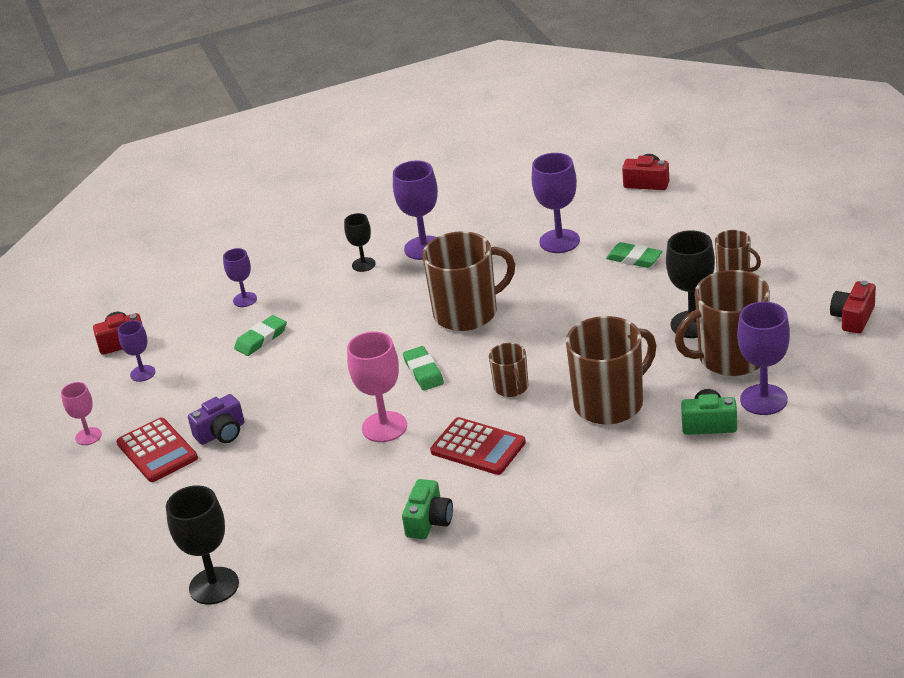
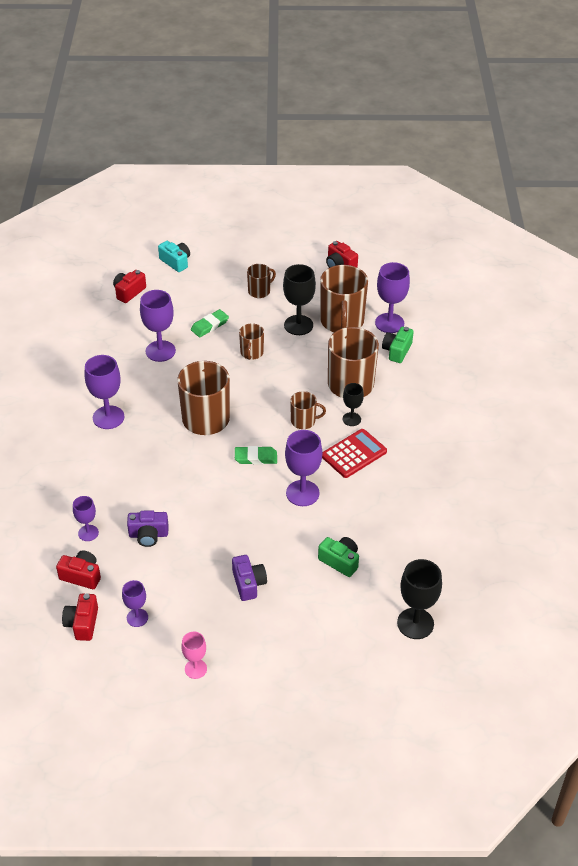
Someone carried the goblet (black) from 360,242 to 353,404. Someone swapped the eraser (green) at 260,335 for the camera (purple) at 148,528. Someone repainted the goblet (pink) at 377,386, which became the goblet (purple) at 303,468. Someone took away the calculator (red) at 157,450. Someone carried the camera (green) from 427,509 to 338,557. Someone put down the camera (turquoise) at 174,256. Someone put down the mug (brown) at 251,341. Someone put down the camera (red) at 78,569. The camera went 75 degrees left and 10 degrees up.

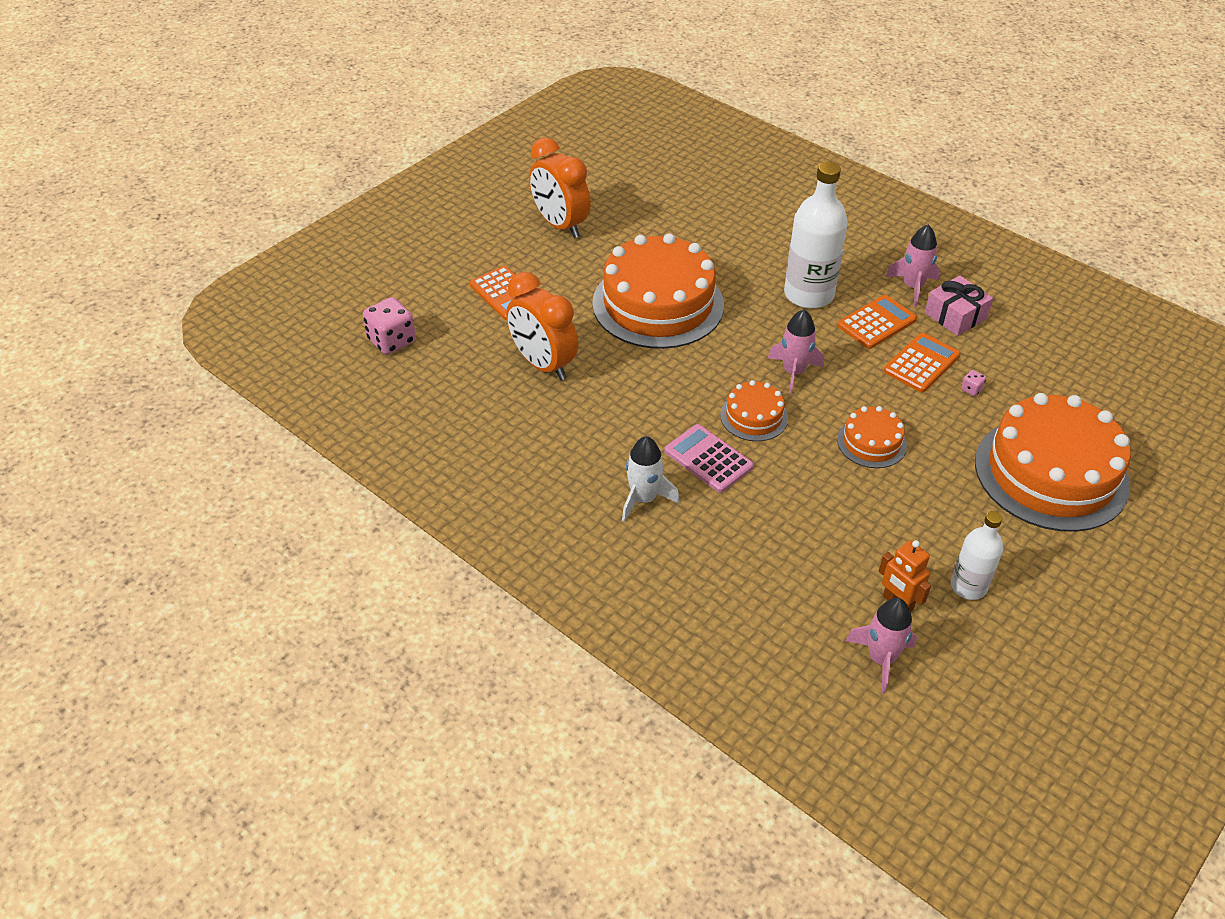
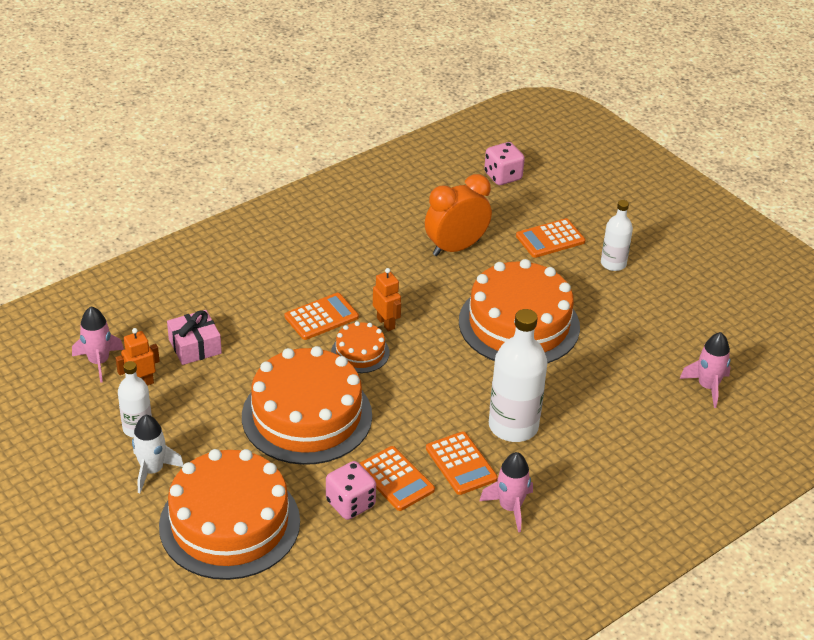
Someone took away the clock (orange) at 560,187. Someone carried the gift (pink) from 959,305 to 194,337. Someone carried the rocket (pink) from 796,352 to 705,370. Someone scaled the dice (pink) at 973,383 by 2.25. Someone scaled the cake (orange) at 872,437 by 2.13. Someone repainted the calculator (pink) at 709,458, which became the calculator (orange) at 321,316. Someone carried the rocket (white) from 650,479 to 158,454. Someone put down the bottle (white) at 617,235. Someone put down the robot (orange) at 387,299. The camera went 100 degrees right and 5 degrees down.

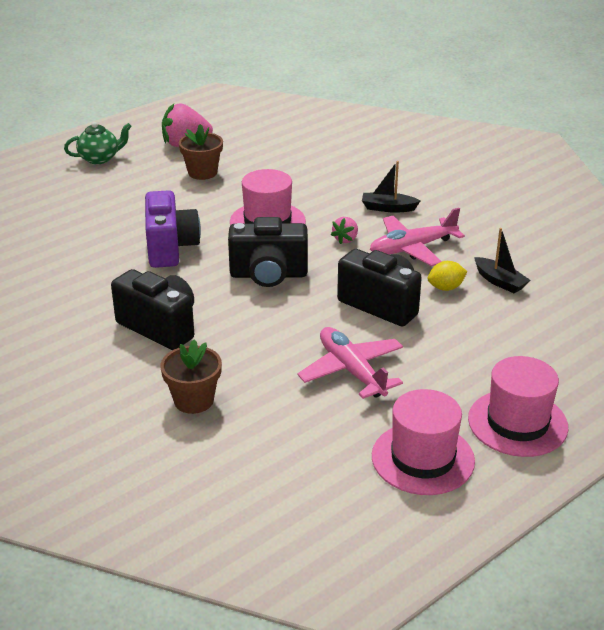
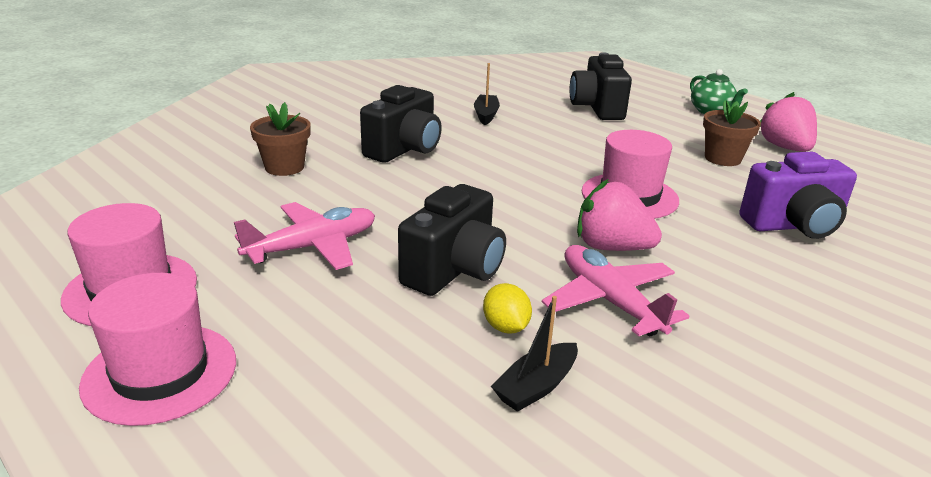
Someone carried the boat (black) from 391,187 to 487,94. Someone carried the camera (purple) from 173,229 to 798,195. Someone carried the camera (black) from 268,252 to 601,86. Someone scaled the strawberry (pink) at 344,230 by 1.87. The camera went 85 degrees right and 5 degrees down.

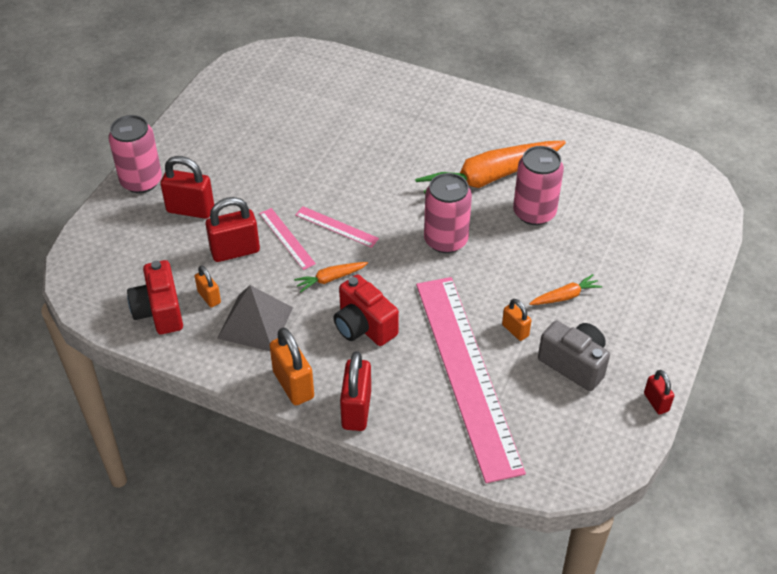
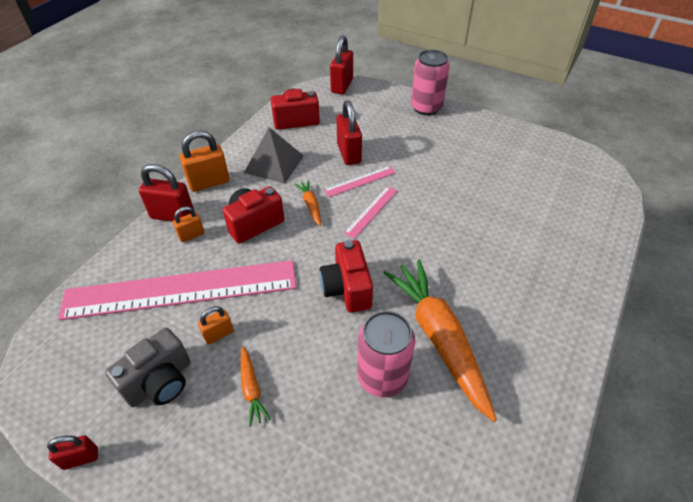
Someone carried the padlock (red) from 187,187 to 341,64. Someone swapped the can (pink) at 448,213 for the camera (red) at 346,276. Someone carried the padlock (orange) from 208,287 to 188,224. The camera went 95 degrees right and 0 degrees up.

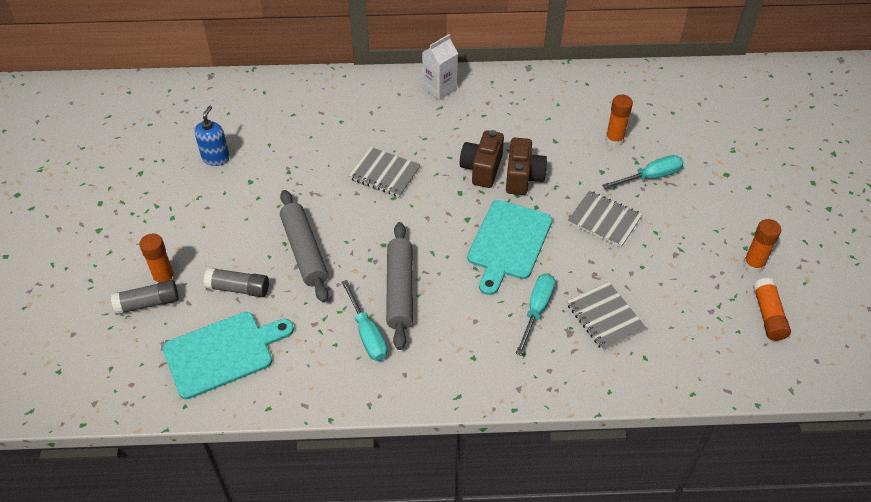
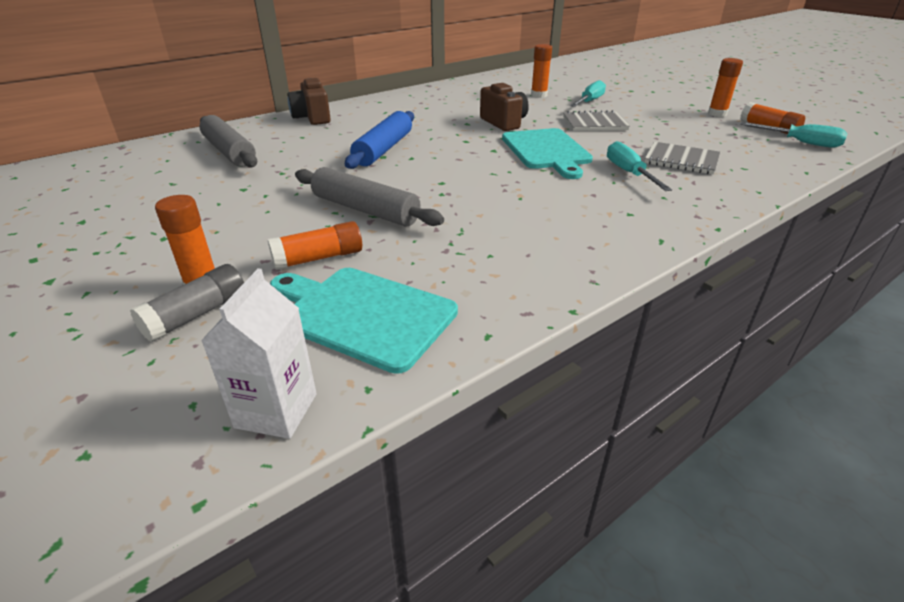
Someone carried the carton (white) from 440,67 to 259,353. Someone took away the soap dispenser (blue) at 212,135. Someone carried the camera (brown) from 482,159 to 309,101. Someone swapped the notebook (grey) at 384,172 for the rolling pin (blue) at 379,140. Someone carried the rolling pin (grey) from 399,286 to 228,141. Someone repainted the glue stick (grey) at 236,282, which became the glue stick (orange) at 315,245. Someone carried the screwdriver (turquoise) from 364,320 to 794,135. Someone rotated the cutting board (turquoise) at 228,355 by 90 degrees counterclockwise. The camera went 35 degrees left and 15 degrees down.

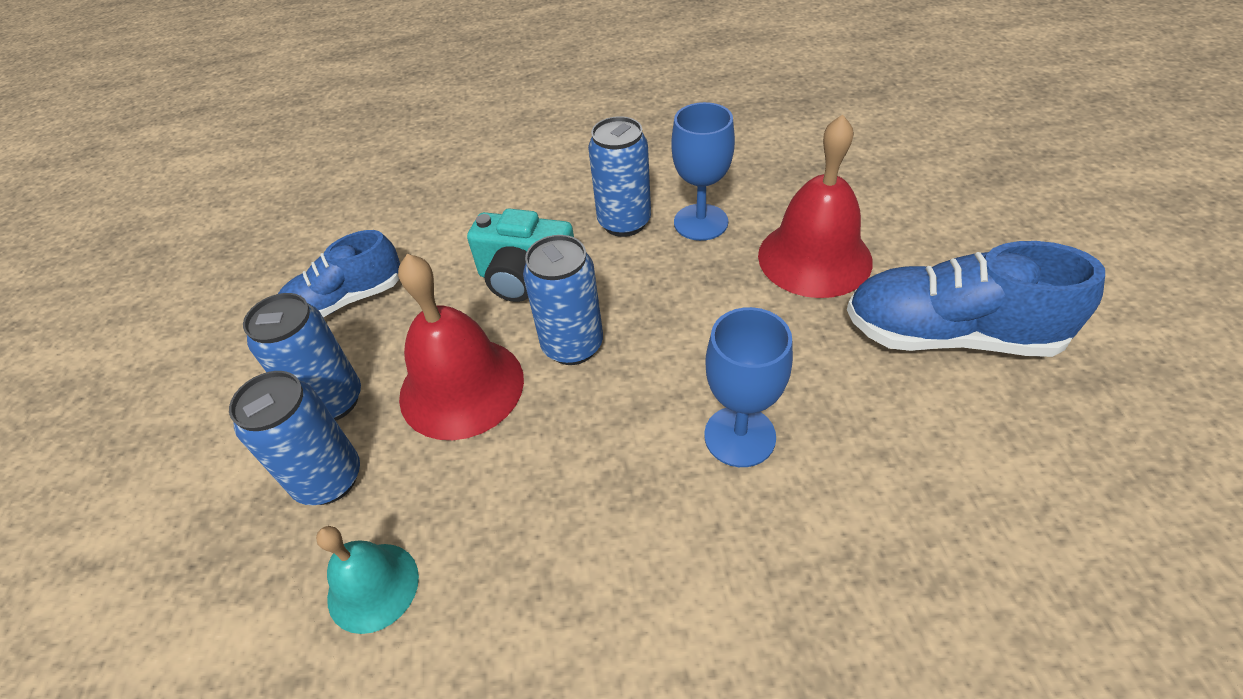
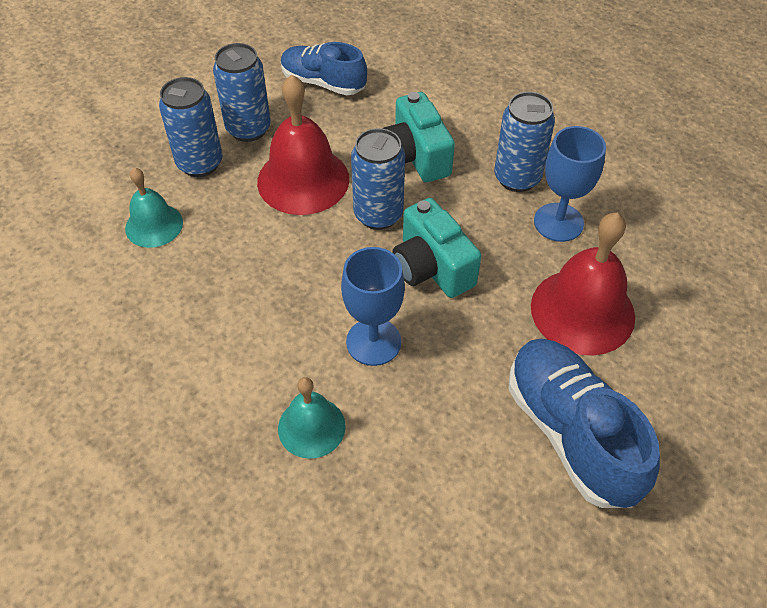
Someone put down the camera (turquoise) at 436,248. Someone put down the bell (turquoise) at 312,418. The camera went 50 degrees right and 5 degrees up.

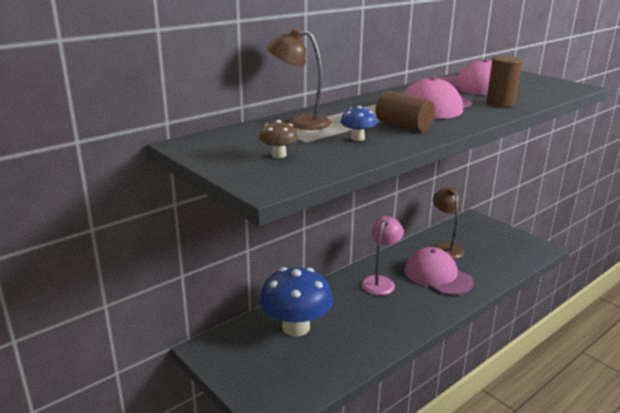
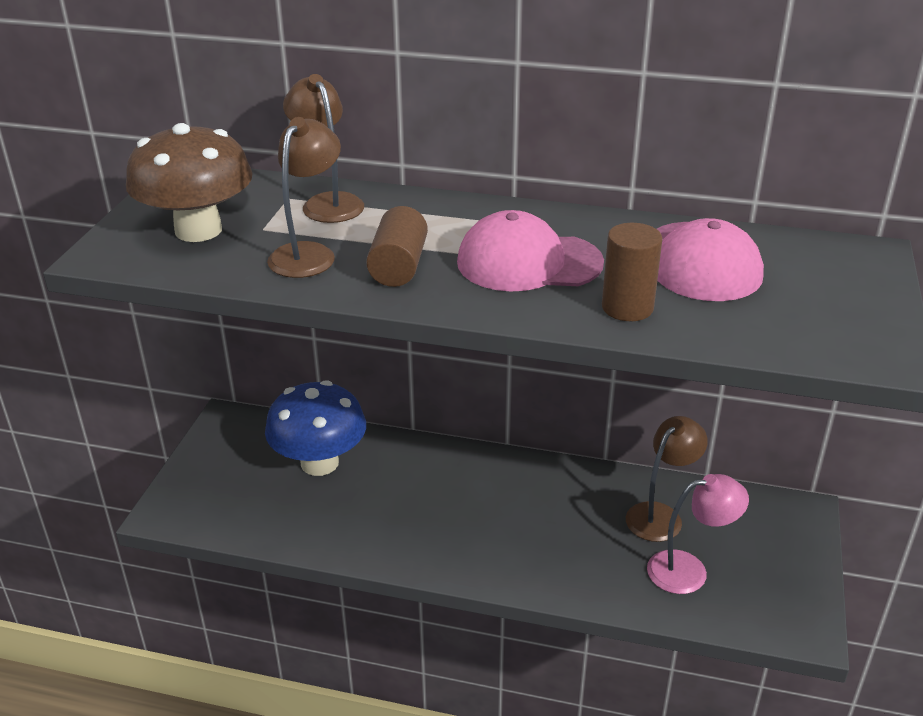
Someone swapped the mushroom (blue) at 358,123 for the lamp (brown) at 304,197. Someone scaled the mushroom (brown) at 278,139 by 2.42. Someone carried the lamp (pink) from 382,255 to 698,534. Someone took away the cap (pink) at 438,271. The camera went 55 degrees right and 10 degrees up.

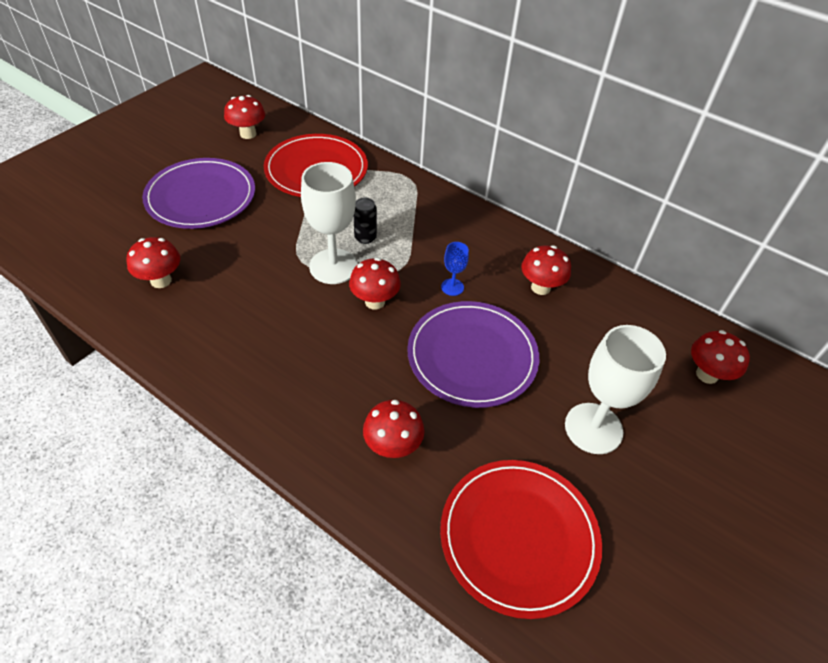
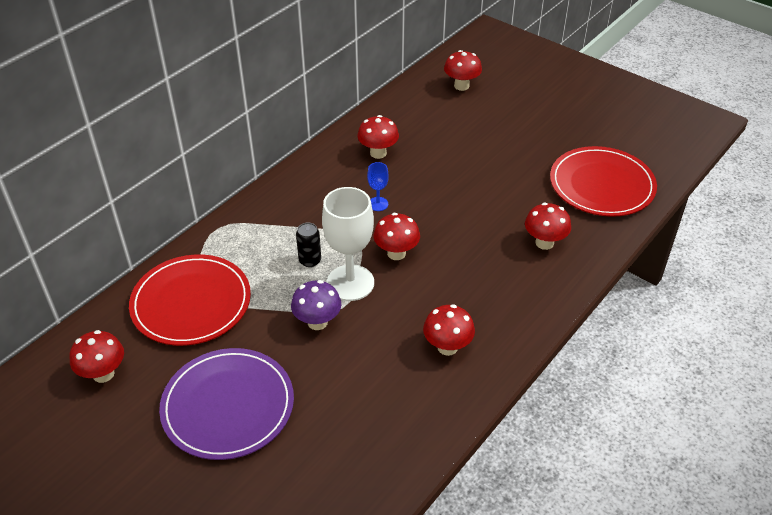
Someone carried the mushroom (red) from 153,262 to 449,330. Someone took away the plate (purple) at 473,354. Someone took away the goblet (white) at 615,389. Someone put down the mushroom (purple) at 316,305. The camera went 85 degrees left and 5 degrees down.

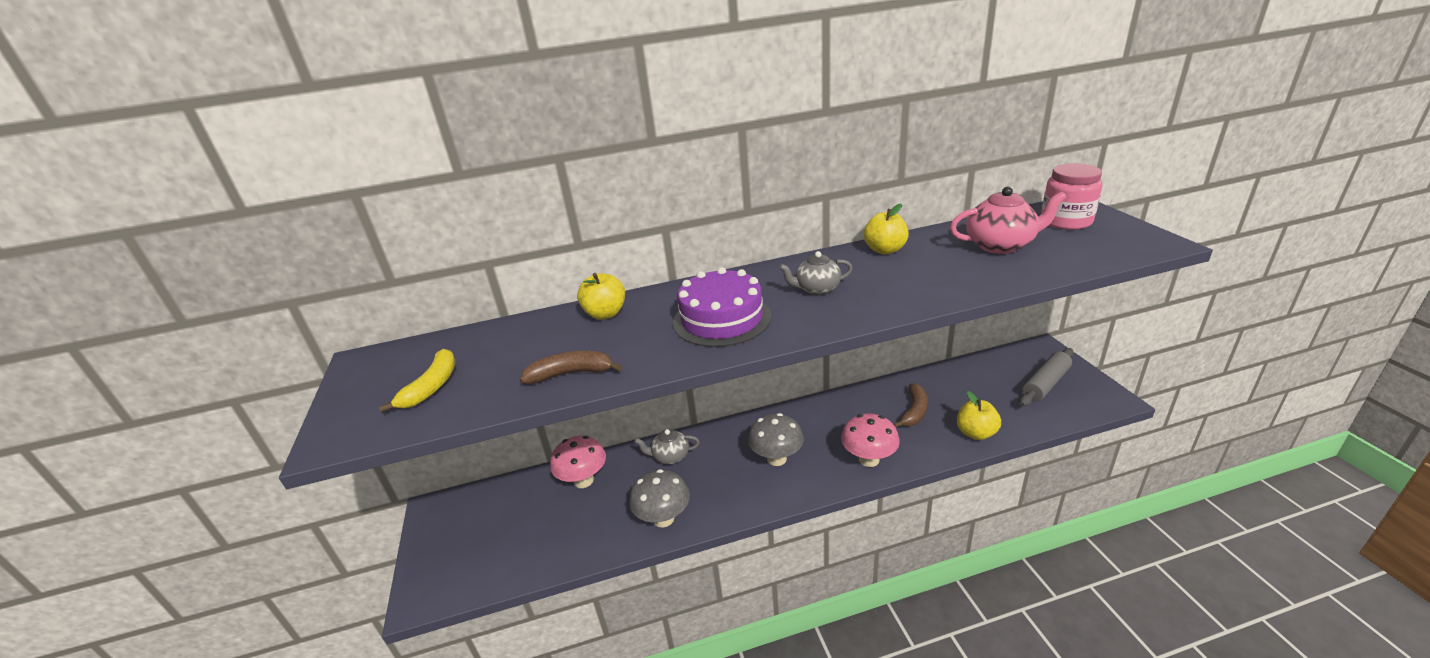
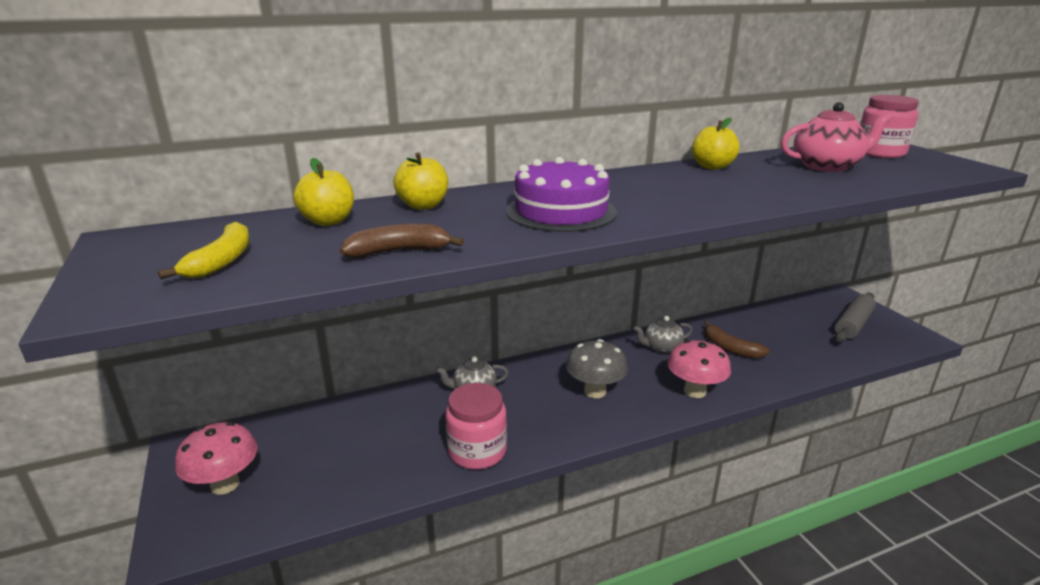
Someone carried the teapot (grey) from 816,273 to 663,334. Someone rotated the banana (brown) at 911,405 by 120 degrees clockwise. Someone carried the apple (yellow) from 979,415 to 323,192. Someone carried the mushroom (pink) from 578,462 to 216,458. Someone swapped the mushroom (grey) at 659,498 for the jar (pink) at 476,426. The camera went 10 degrees left and 5 degrees down.

